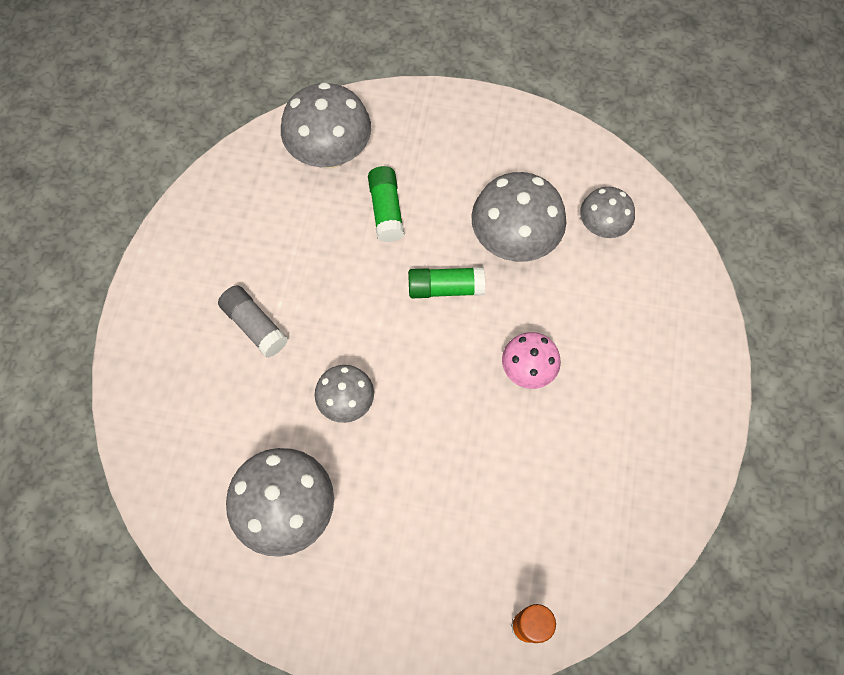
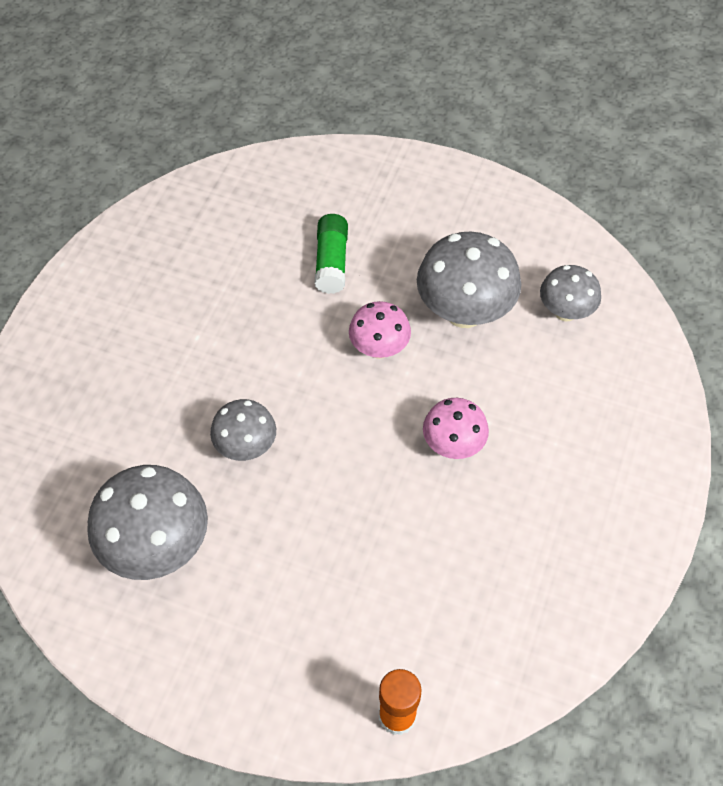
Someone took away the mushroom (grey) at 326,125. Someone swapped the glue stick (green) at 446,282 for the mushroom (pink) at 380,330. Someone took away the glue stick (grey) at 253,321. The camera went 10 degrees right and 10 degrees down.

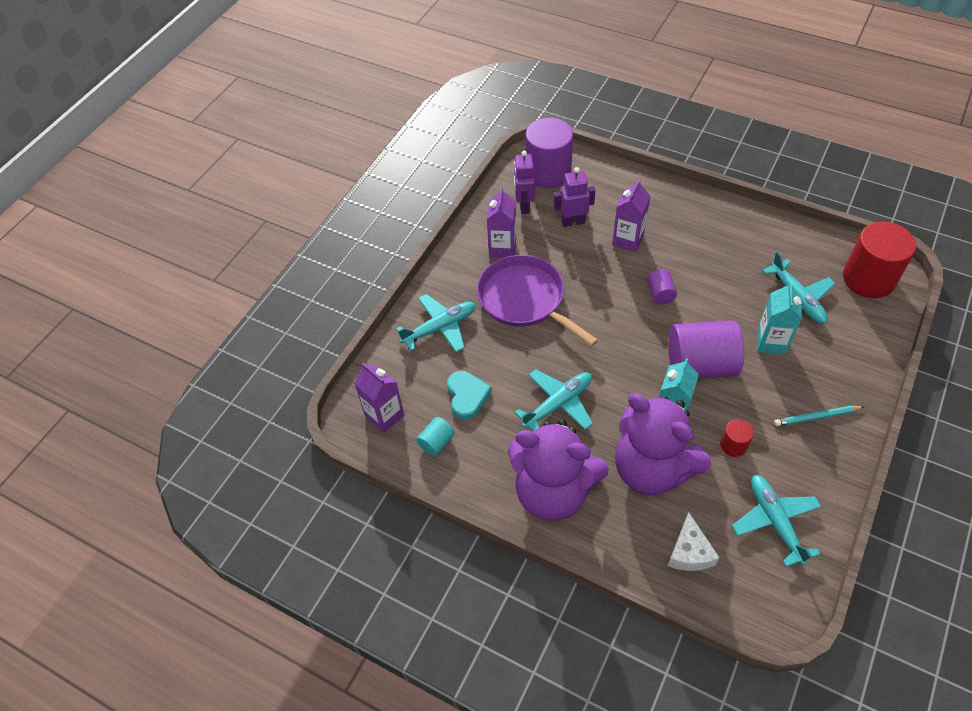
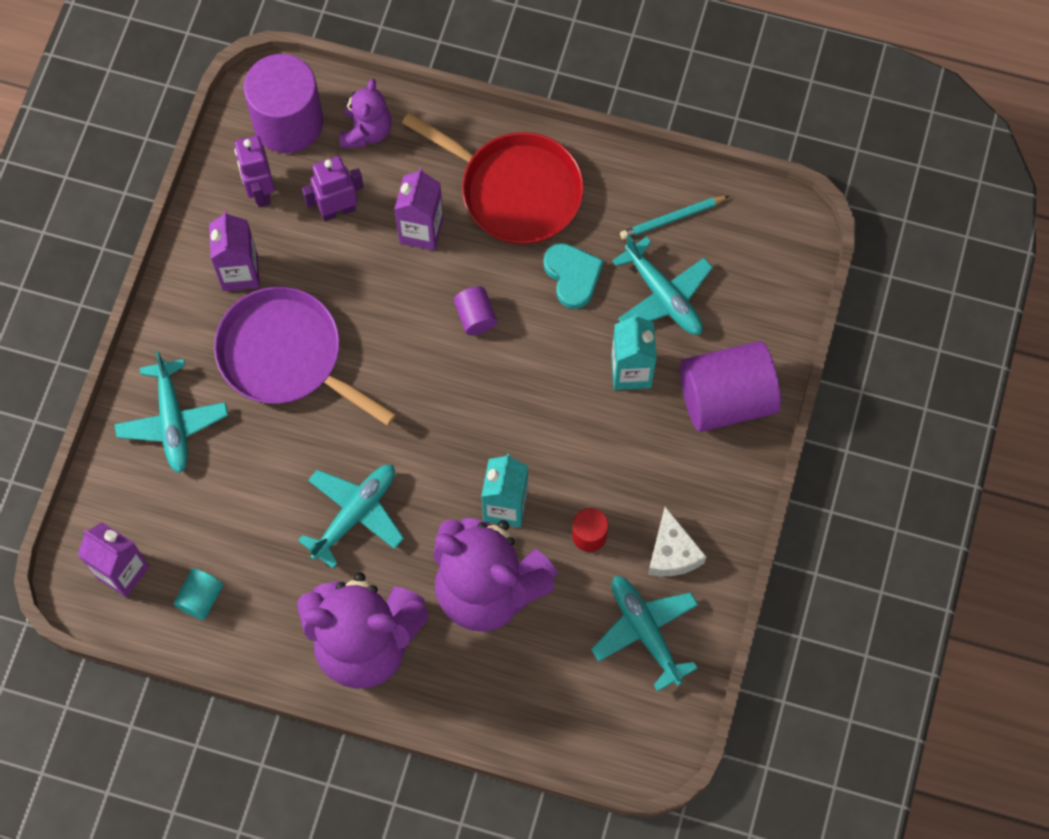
Someone took away the cylinder (red) at 879,260. Someone rotated the plane (turquoise) at 436,323 by 120 degrees clockwise. Someone carried the cylinder (purple) from 706,349 to 730,386. Someone carried the heart (turquoise) from 469,395 to 573,276. Someone carried the pencil (turquoise) from 819,416 to 674,218. Someone carried the cheese (white) from 694,541 to 677,541. Someone put down the teddy bear (purple) at 365,113. Someone put down the pan (red) at 493,178. The camera went 15 degrees left and 15 degrees up.

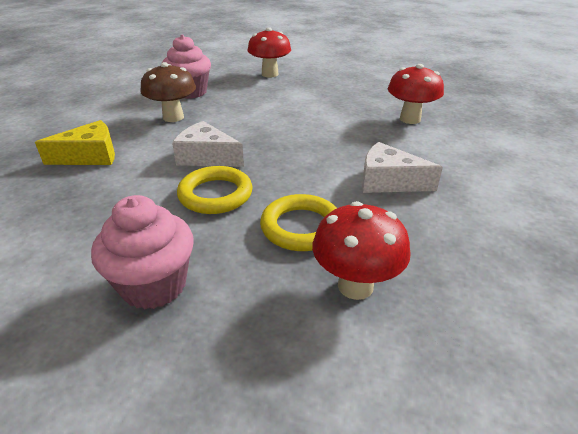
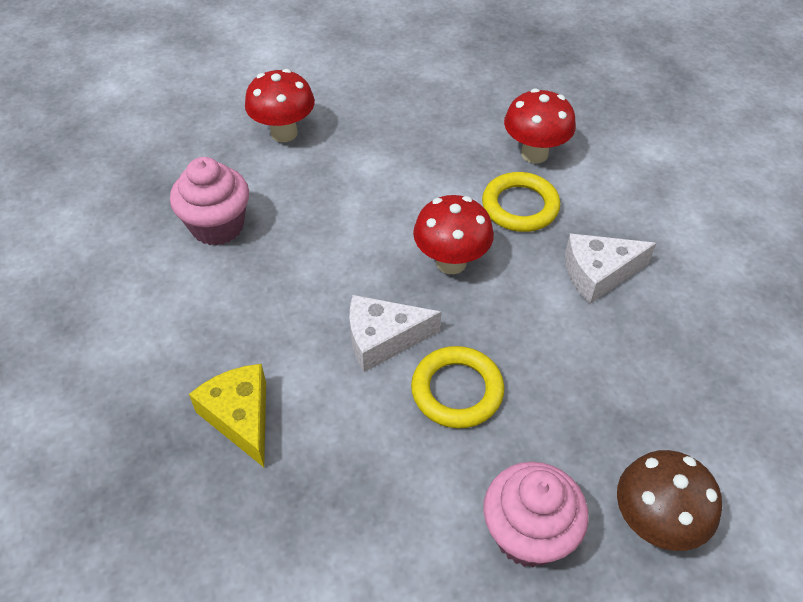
Someone carried the mushroom (brown) from 168,92 to 669,500. Someone rotated the cheese (yellow) at 75,142 by 60 degrees counterclockwise. Someone carried the ring (yellow) from 298,222 to 521,202. Someone carried the mushroom (red) from 361,250 to 453,234. The camera went 35 degrees left and 15 degrees up.

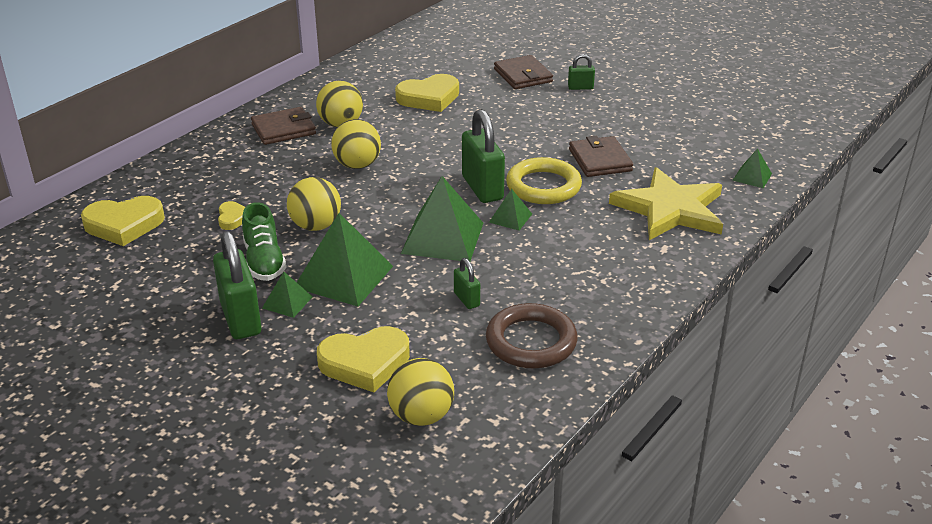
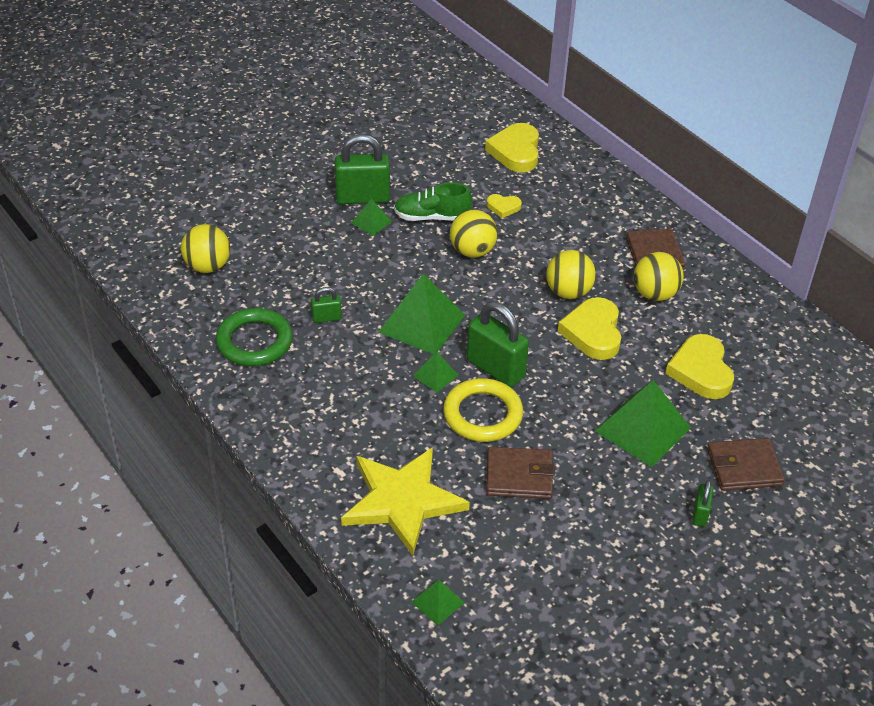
Someone rotated the padlock (green) at 483,156 by 45 degrees clockwise. Someone carried the pyramid (green) from 345,260 to 643,423. Someone repainted the ring (brown) at 532,336, which became the ring (green) at 254,337. Someone carried the heart (yellow) from 363,359 to 589,328. The camera went 105 degrees right and 10 degrees up.

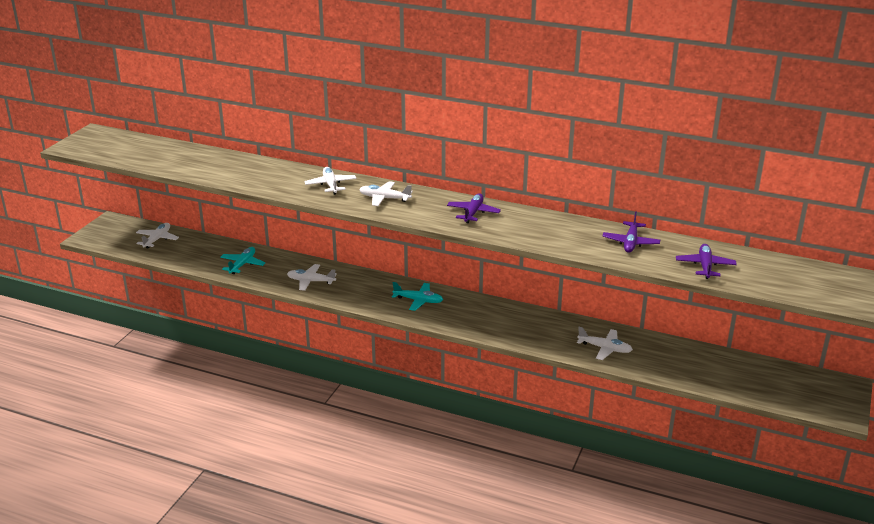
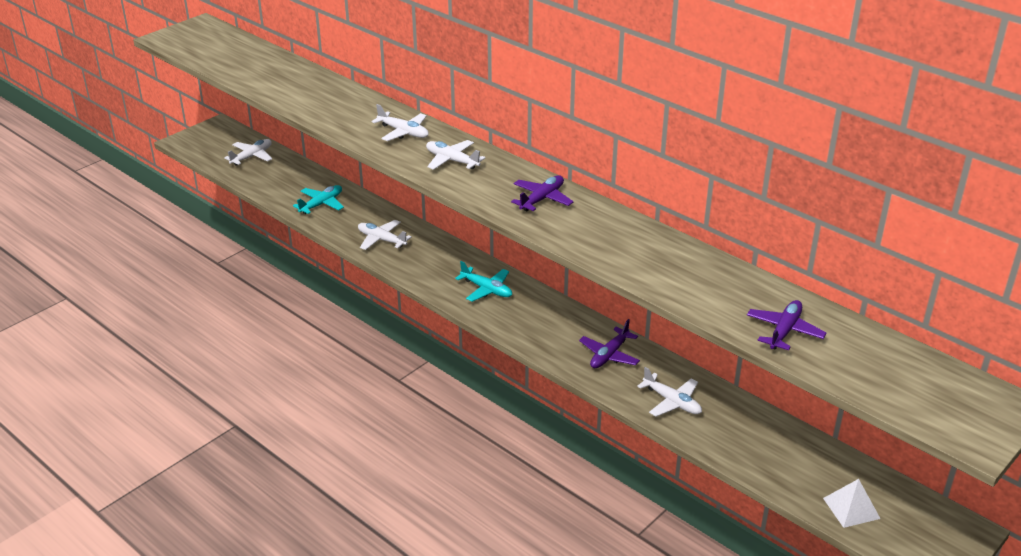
Someone rotated the plane (white) at 331,181 by 120 degrees clockwise. Someone carried the plane (purple) from 631,232 to 609,343. Someone put down the pyramid (white) at 852,503. The camera went 20 degrees right and 5 degrees up.

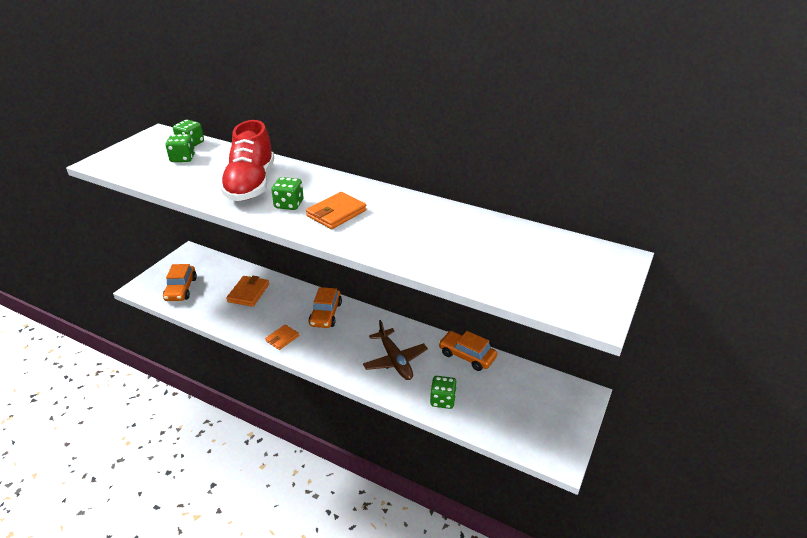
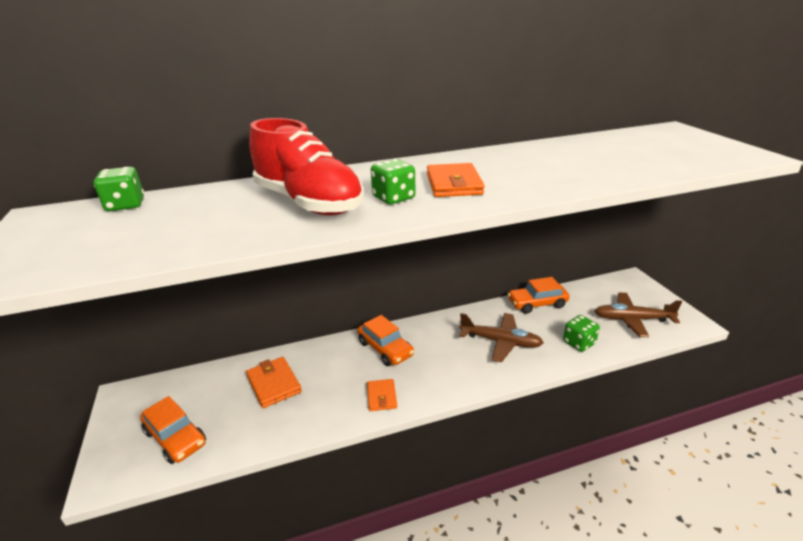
Someone took away the dice (green) at 180,148. Someone put down the plane (brown) at 638,315. The camera went 45 degrees left and 5 degrees down.

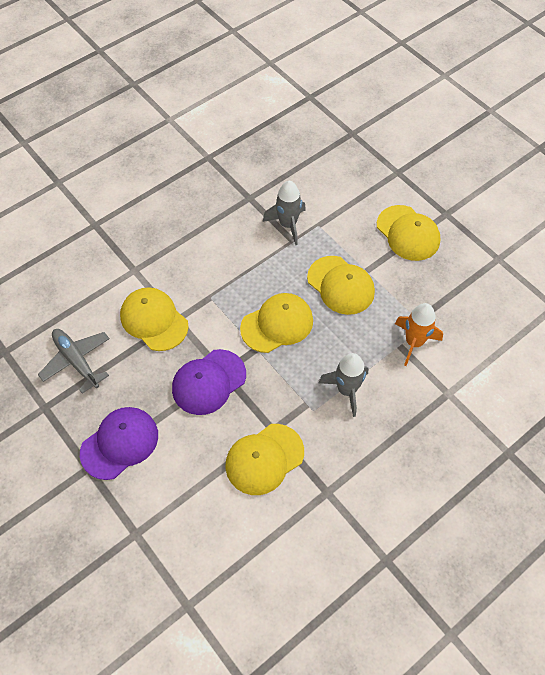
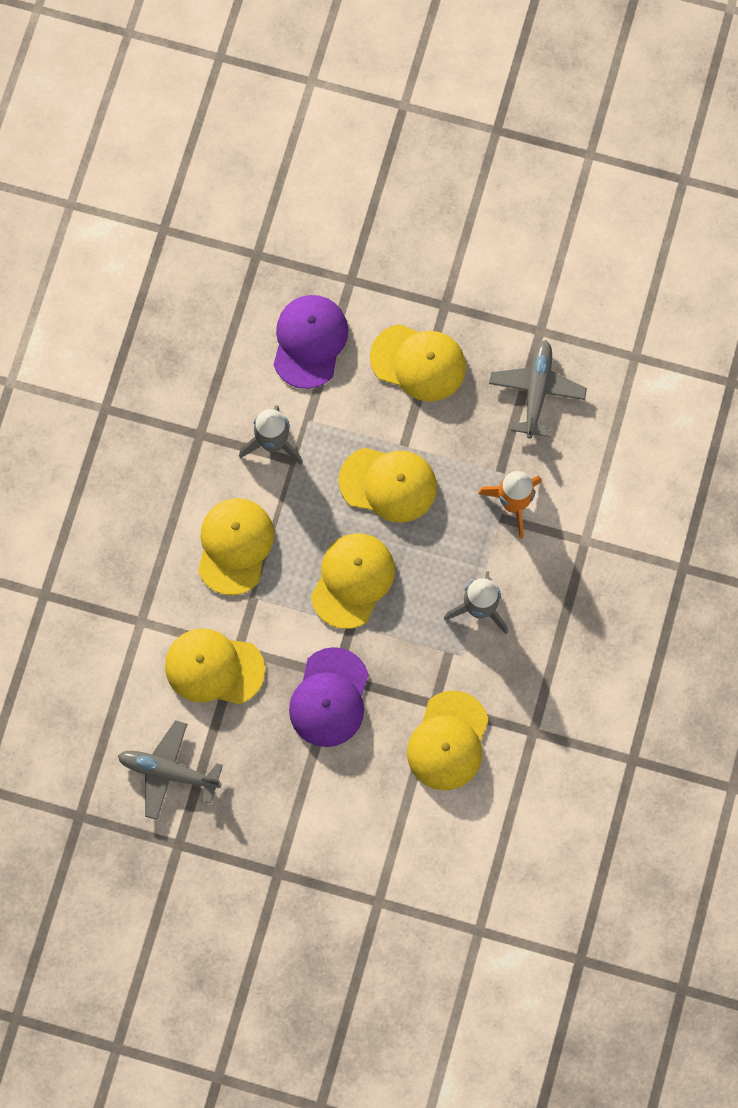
Someone carried the cap (purple) from 119,443 to 310,342. Someone put down the plane (grey) at 538,389. Someone put down the cap (yellow) at 236,546. The camera went 35 degrees left and 15 degrees up.

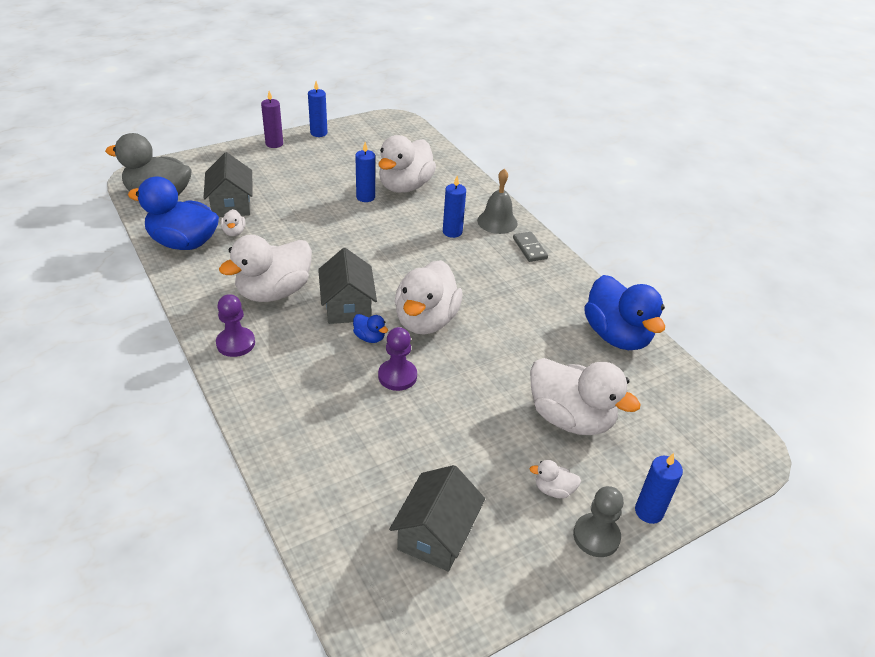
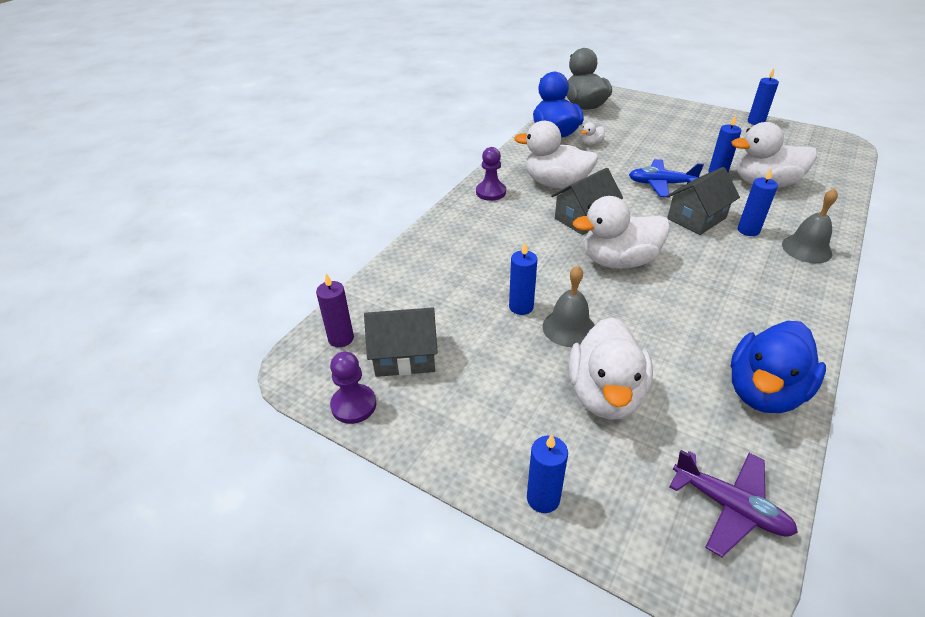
Someone carried the candle (purple) from 272,119 to 335,310. Someone carried the house (grey) from 228,184 to 703,201. Someone took away the domino (grey) at 530,247. Someone took away the duck (blue) at 370,328. Someone carried the pawn (purple) from 397,359 to 353,387. Someone took away the duck (white) at 555,479. Someone took away the pawn (grey) at 598,521. Someone put down the plane (blue) at 666,178. Someone put down the candle (blue) at 523,278. Someone put down the bell (grey) at 569,306. Someone put down the plane (purple) at 733,503. The camera went 65 degrees right and 0 degrees up.

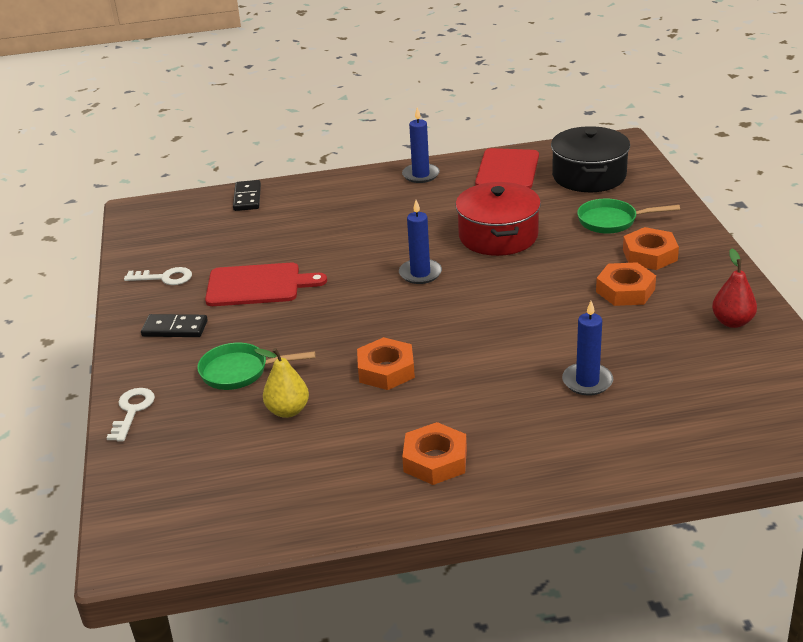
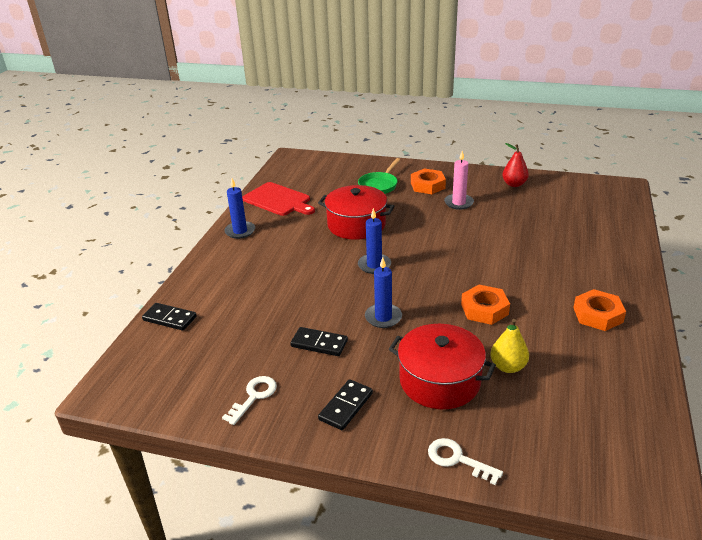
Someone took away the pot (black) at 590,159. Someone swapped the nut (orange) at 626,284 for the candle (pink) at 459,180. Someone swapped the cutting board (red) at 266,284 for the domino (black) at 319,341. Someone carried the candle (blue) from 587,348 to 383,292. Someone swapped the pan (green) at 256,366 for the pot (red) at 442,366. The camera went 65 degrees left and 0 degrees up.

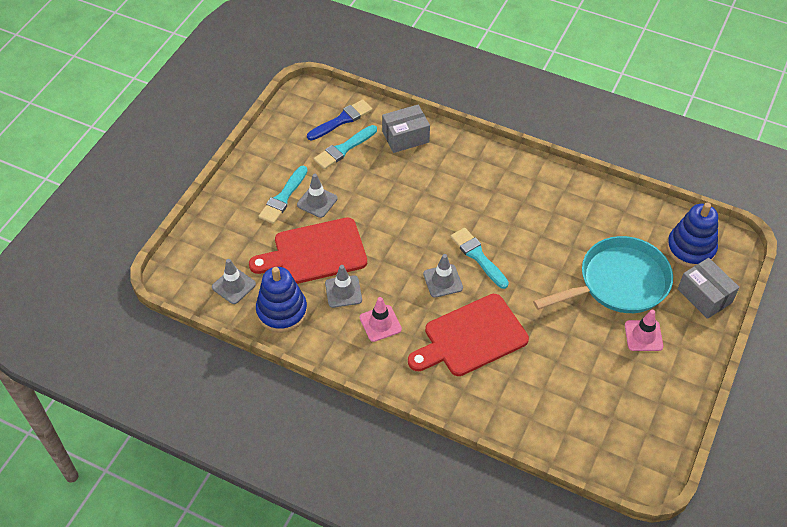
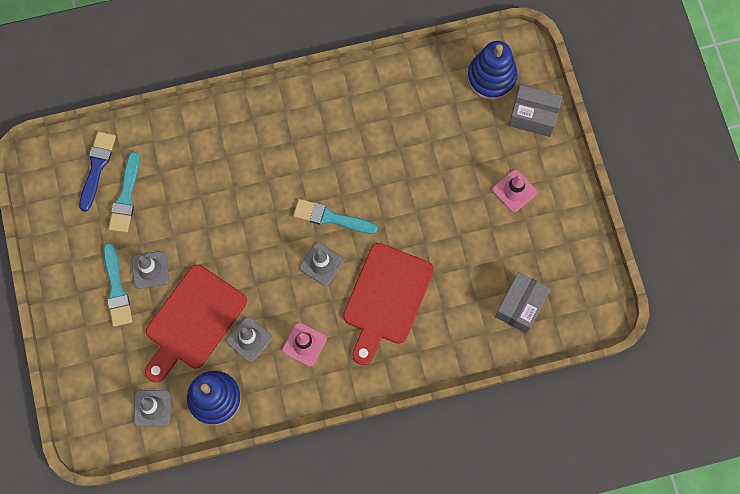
Someone carried the box (grey) from 406,129 to 523,302. Someone took away the pan (turquoise) at 603,274. The camera went 40 degrees left and 20 degrees up.

